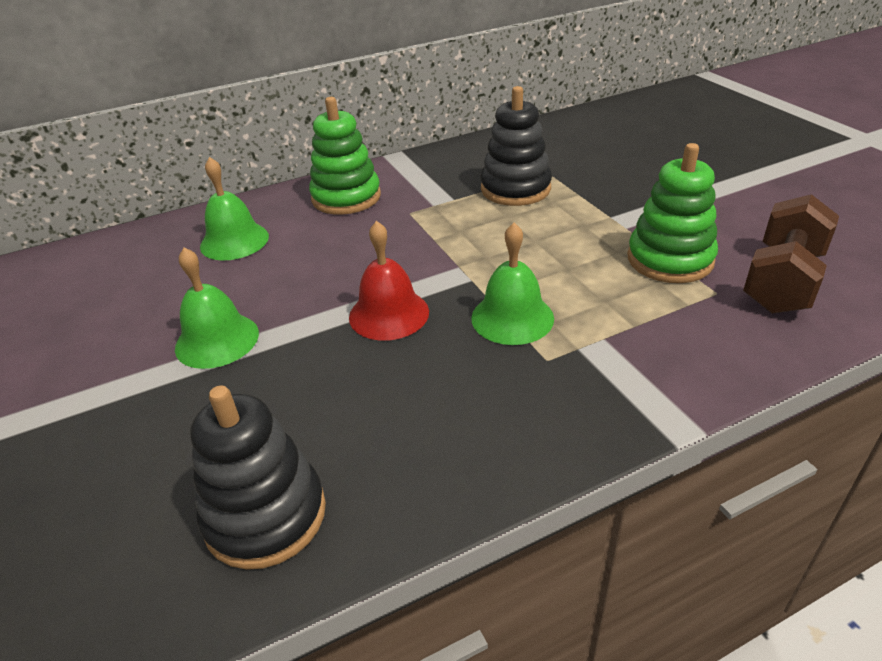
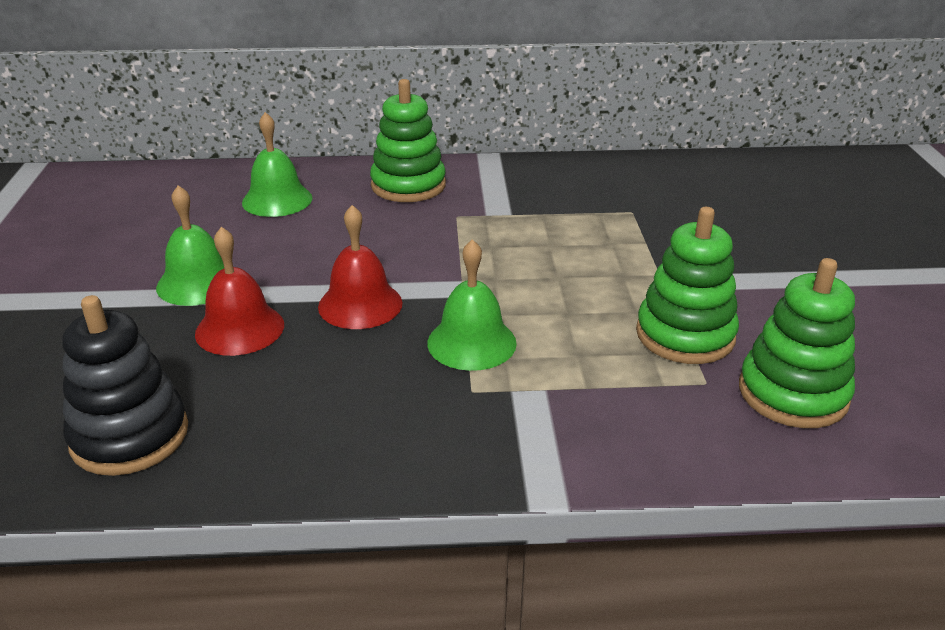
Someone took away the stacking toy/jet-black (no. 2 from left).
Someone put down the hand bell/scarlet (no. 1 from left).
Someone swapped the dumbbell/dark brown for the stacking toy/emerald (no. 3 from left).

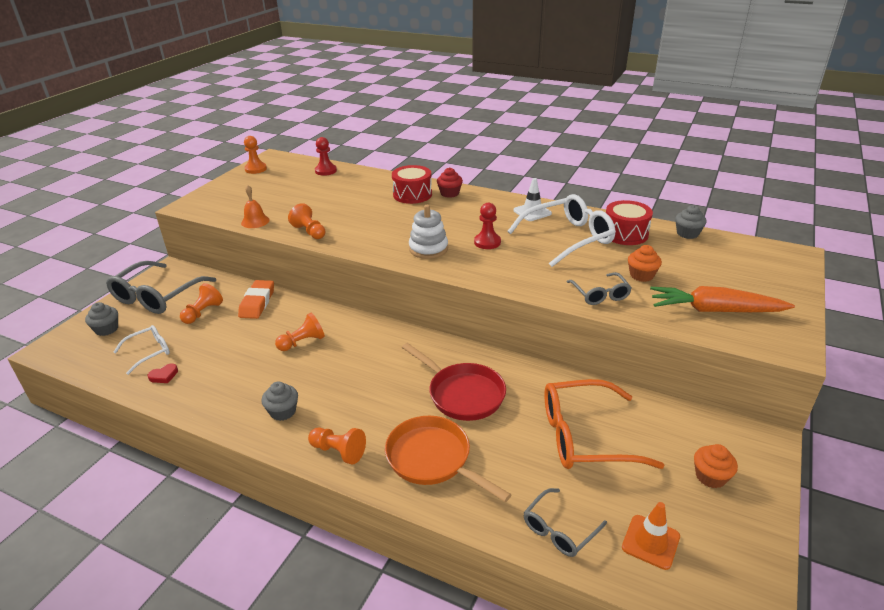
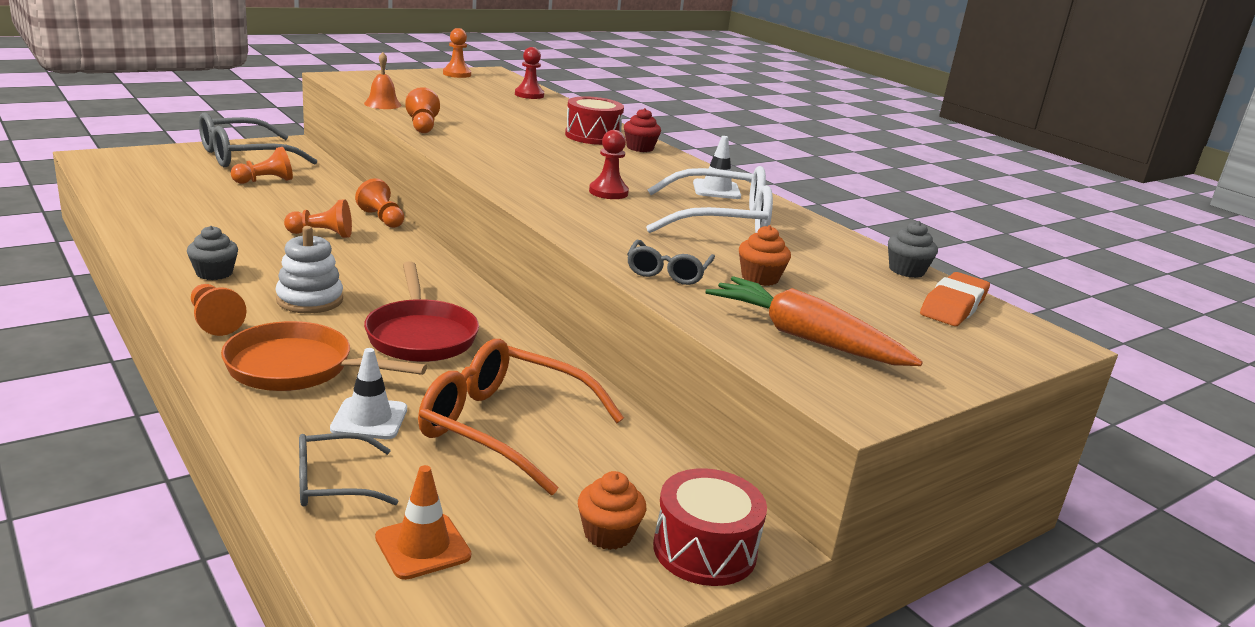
Someone took away the muffin/gray (no. 1 from left).
Someone took away the glasses/snow-white (no. 1 from left).
Someone took away the love heart/scarlet.
Someone put down the road cone/snow-white (no. 1 from left).
Someone put down the pawn/bright orange (no. 4 from left).
Someone carried the eraser/bright orange.
Someone carried the stacking toy/snow-white.
Someone carried the toy drum/scarlet (no. 2 from left).
Someone rotated the skillet/bright orange by 60 degrees counterclockwise.

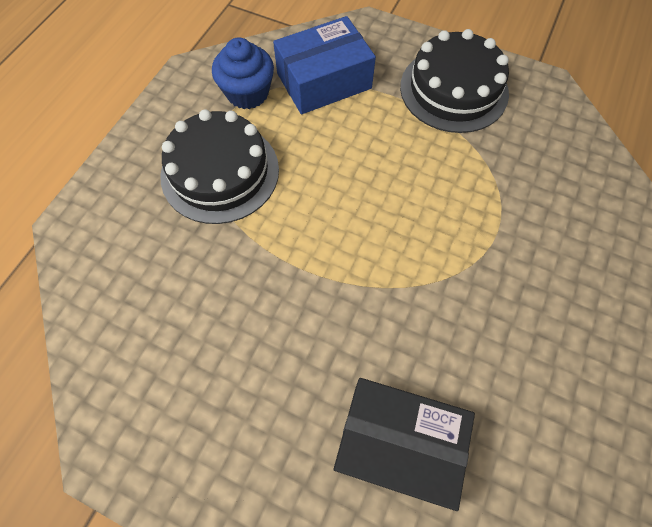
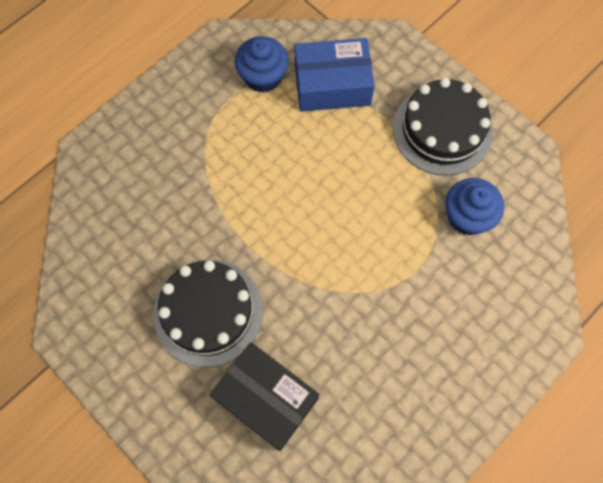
Someone put down the muffin/royal blue (no. 2 from left).
Someone carried the cake/jet-black (no. 1 from left).

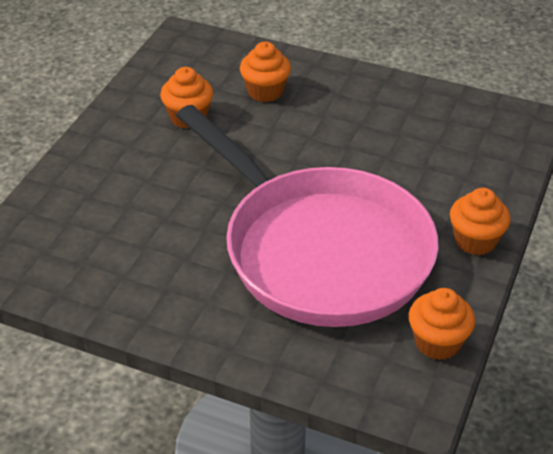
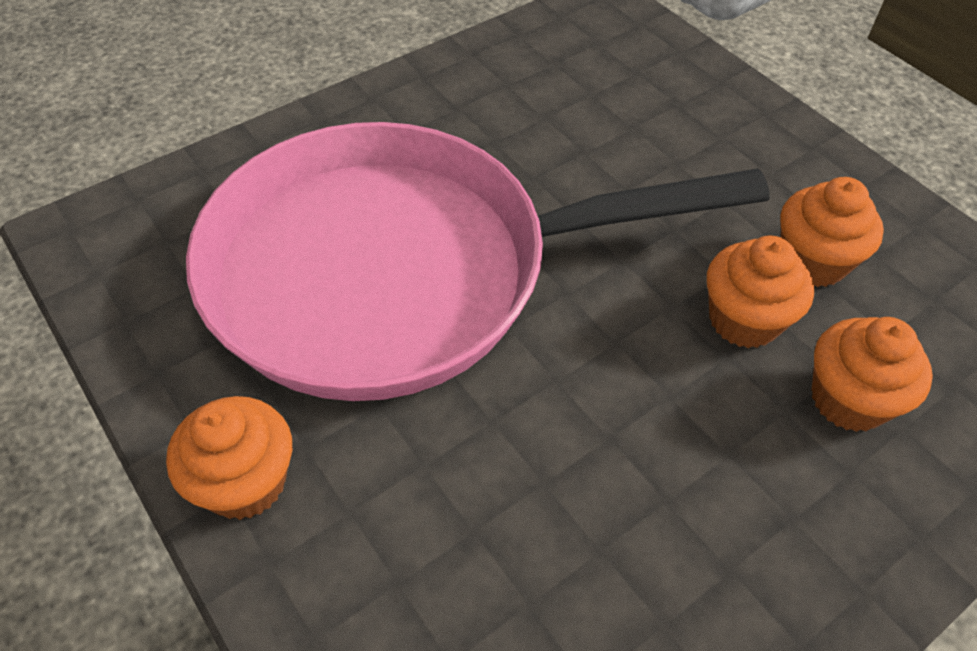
Someone carried the muffin/bright orange (no. 3 from left in the first image).

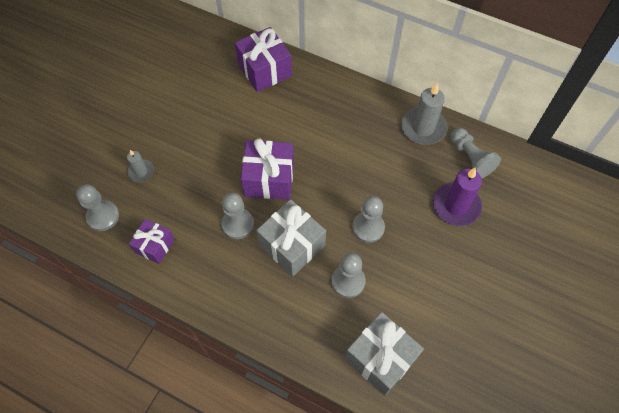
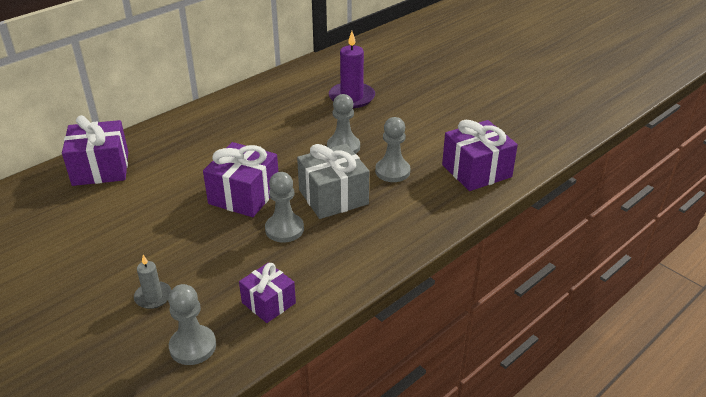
Someone took away the pillar candle/gray (no. 2 from left).
Someone took away the pawn/gray (no. 5 from left).
Someone repainted the gift/gray (no. 2 from left), which became the gift/violet (no. 4 from left).

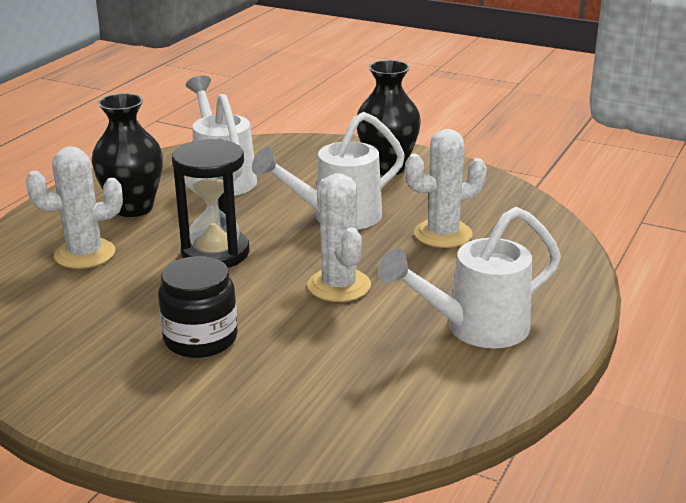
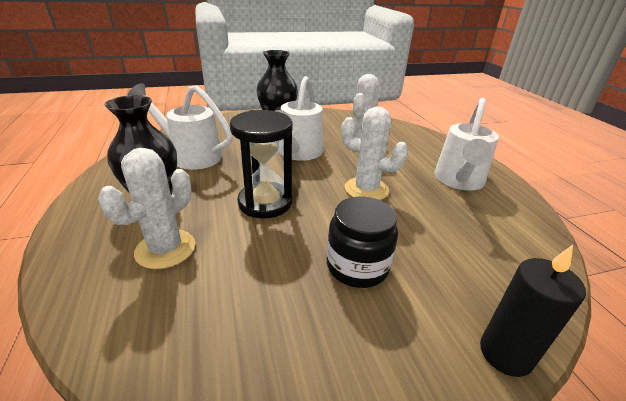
Someone put down the pillar candle/jet-black.

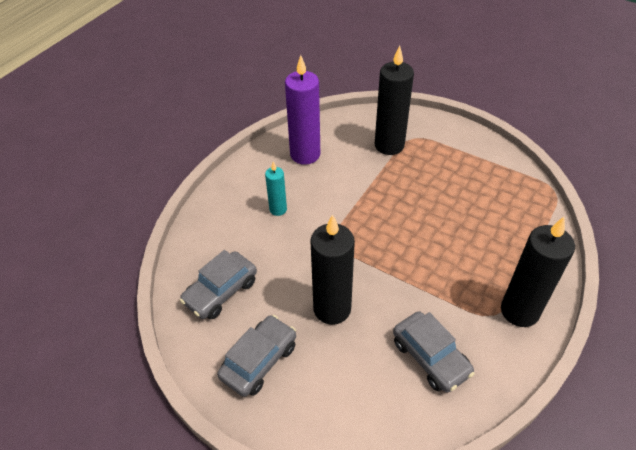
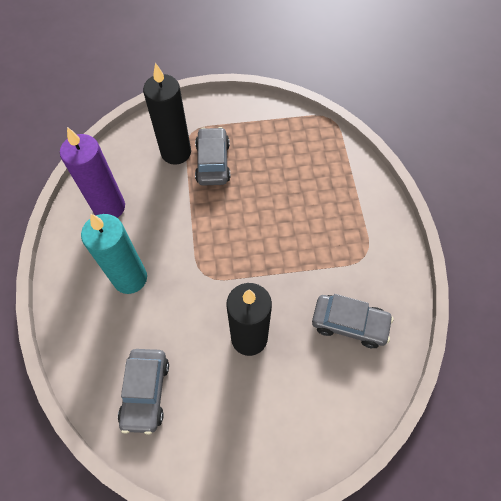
Someone took away the pillar candle/jet-black (no. 3 from left).
Someone carried the automobile/gray (no. 2 from left).
Someone scaled the pillar candle/aqua by 1.88.

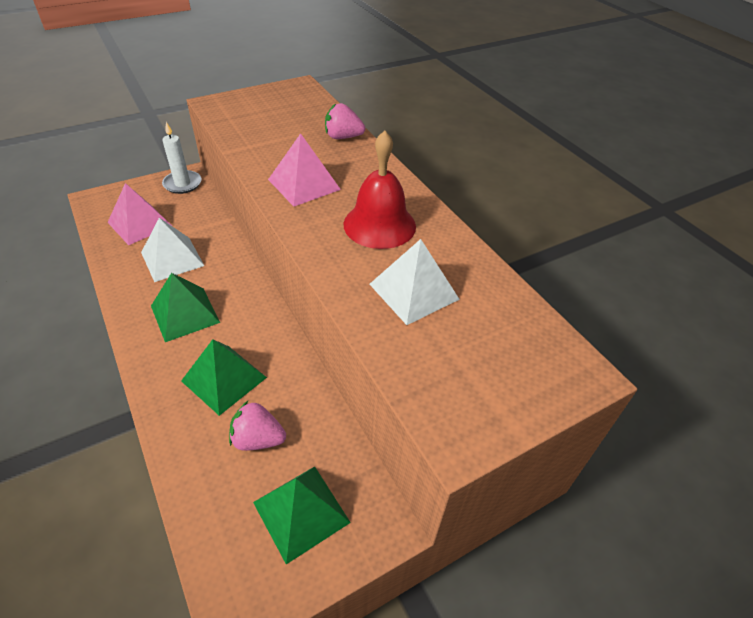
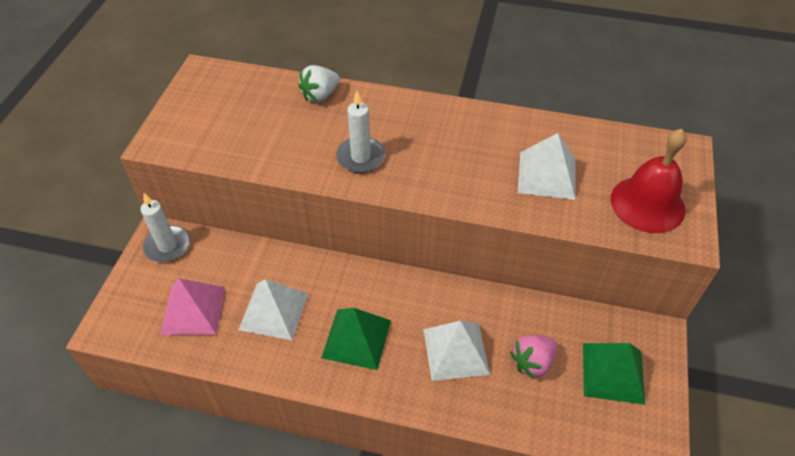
Someone carried the hand bell/scarlet.
Someone swapped the pyramid/rose-pink (no. 2 from left) for the pillar candle/snow-white (no. 2 from left).
Someone repainted the pyramid/emerald (no. 2 from left), which became the pyramid/snow-white (no. 2 from left).
Someone repainted the strawberry/rose-pink (no. 2 from left), which became the strawberry/snow-white.

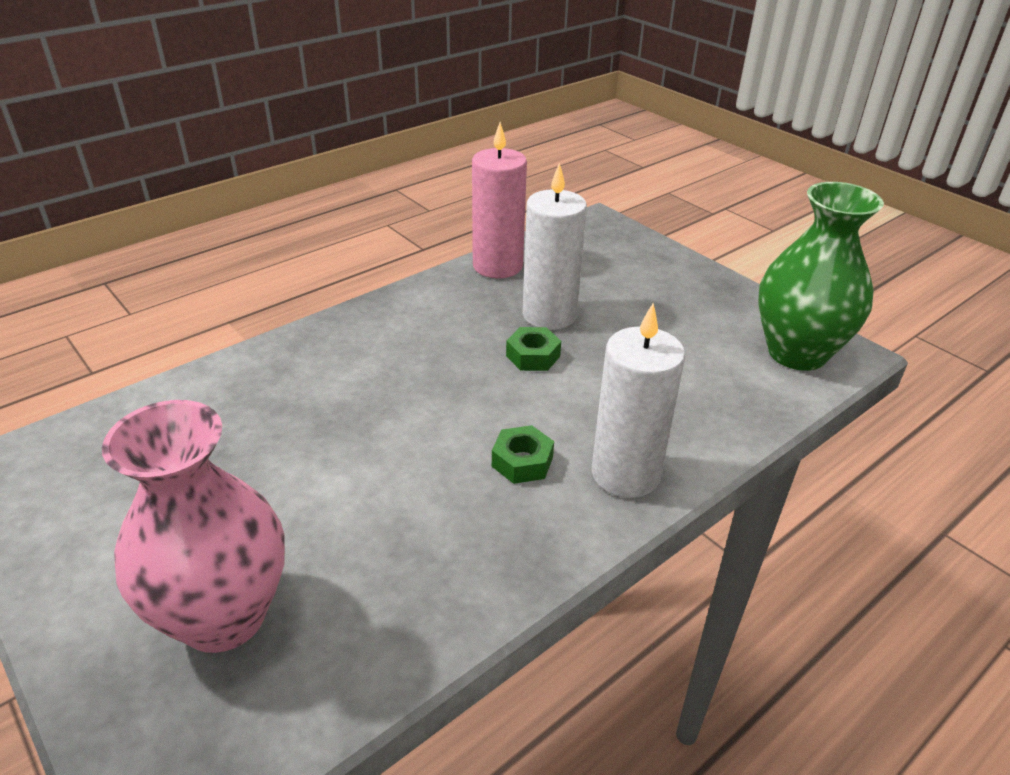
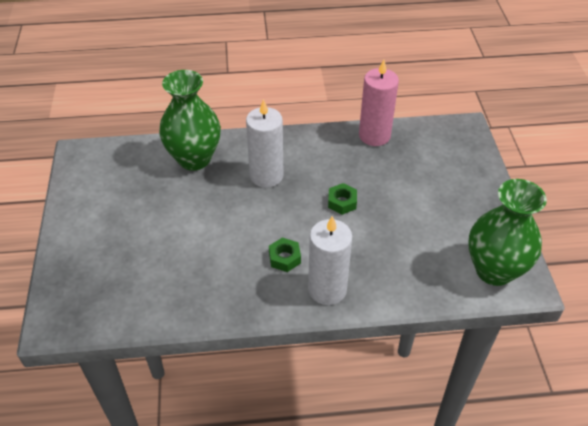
Someone took away the vase/rose-pink.
Someone put down the vase/emerald (no. 1 from left).
Someone carried the pillar candle/snow-white (no. 1 from left).

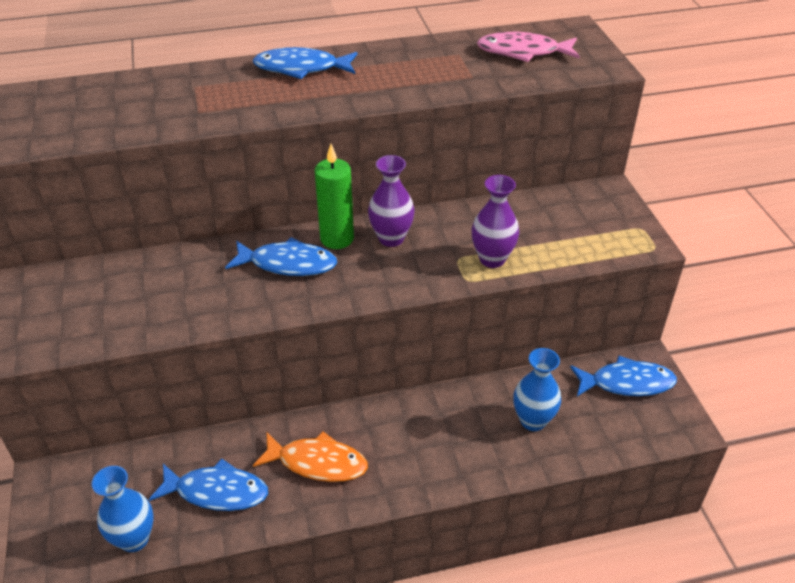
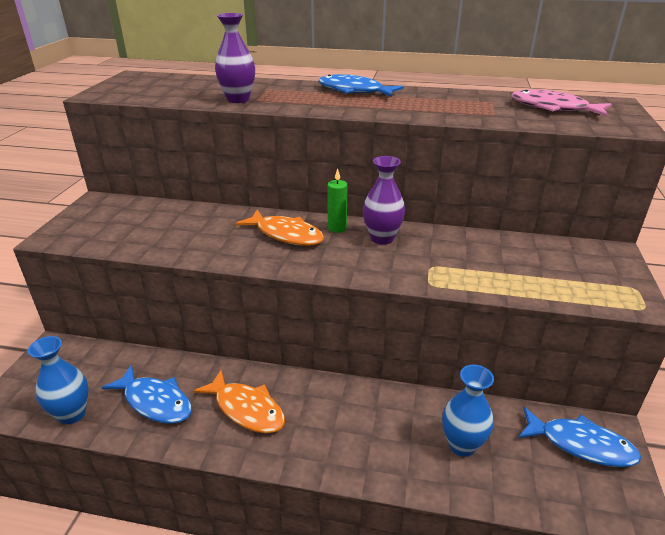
Someone carried the vase/violet (no. 2 from left in the first image).
Someone repainted the toy fish/royal blue (no. 2 from left), which became the toy fish/bright orange (no. 2 from left).
Someone scaled the pillar candle/emerald by 0.64.

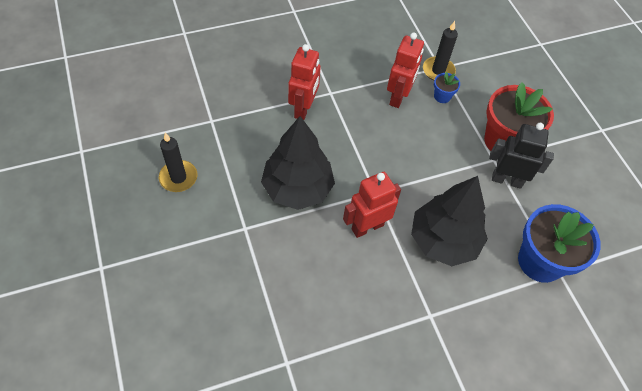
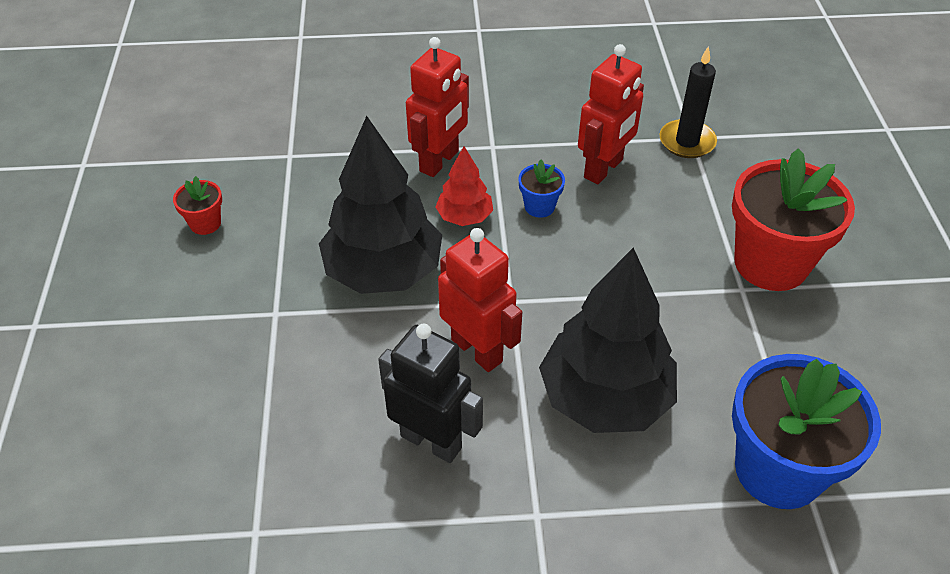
Someone put down the tree/scarlet.
Someone carried the potted plant/royal blue (no. 1 from left).
Someone carried the toy robot/jet-black.
Someone swapped the pillar candle/jet-black (no. 1 from left) for the potted plant/scarlet (no. 1 from left).
Someone rotated the toy robot/scarlet (no. 2 from left) by 60 degrees clockwise.

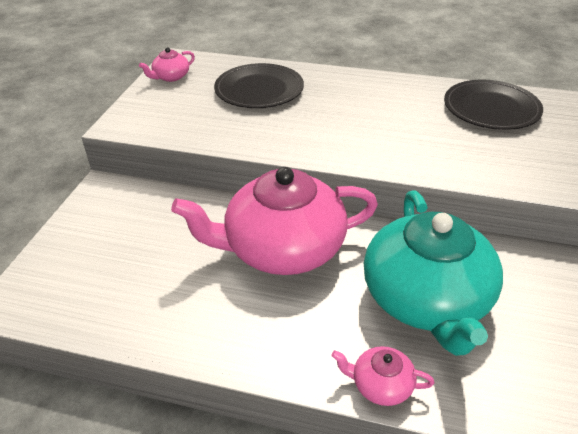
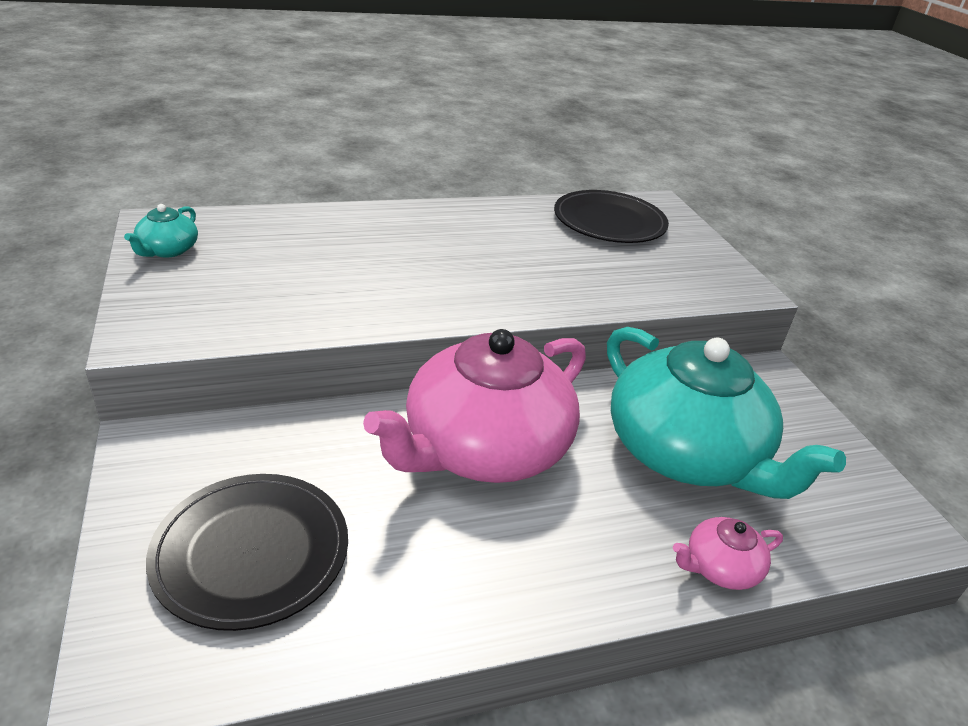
Someone carried the plate/jet-black (no. 1 from left).
Someone repainted the china teapot/rose-pink (no. 1 from left), which became the china teapot/aqua (no. 1 from left).

